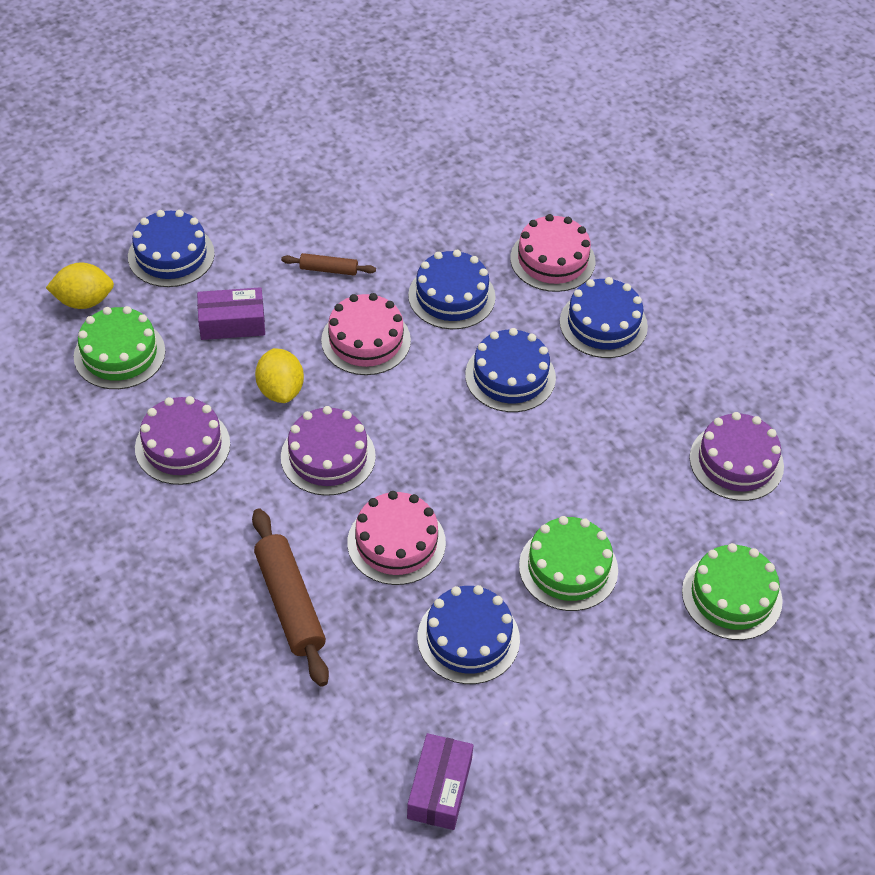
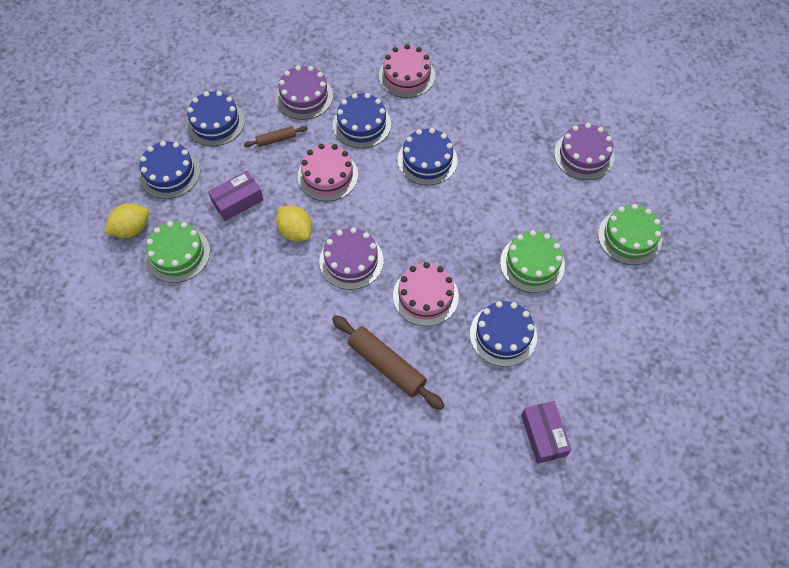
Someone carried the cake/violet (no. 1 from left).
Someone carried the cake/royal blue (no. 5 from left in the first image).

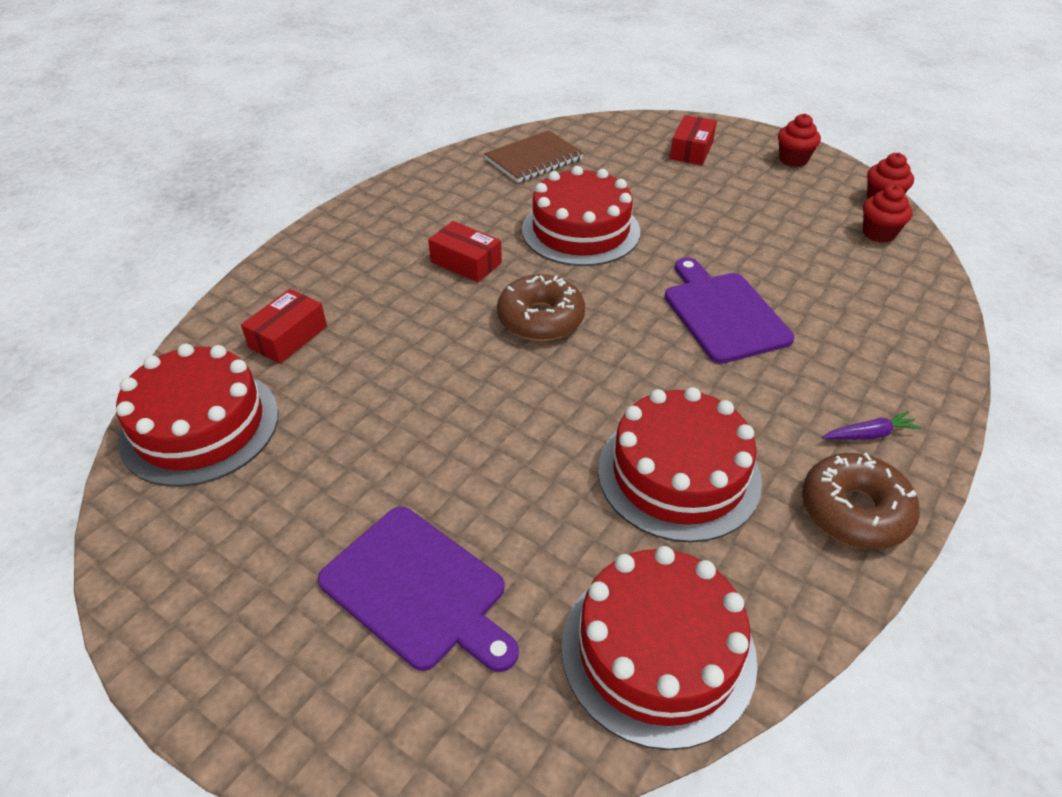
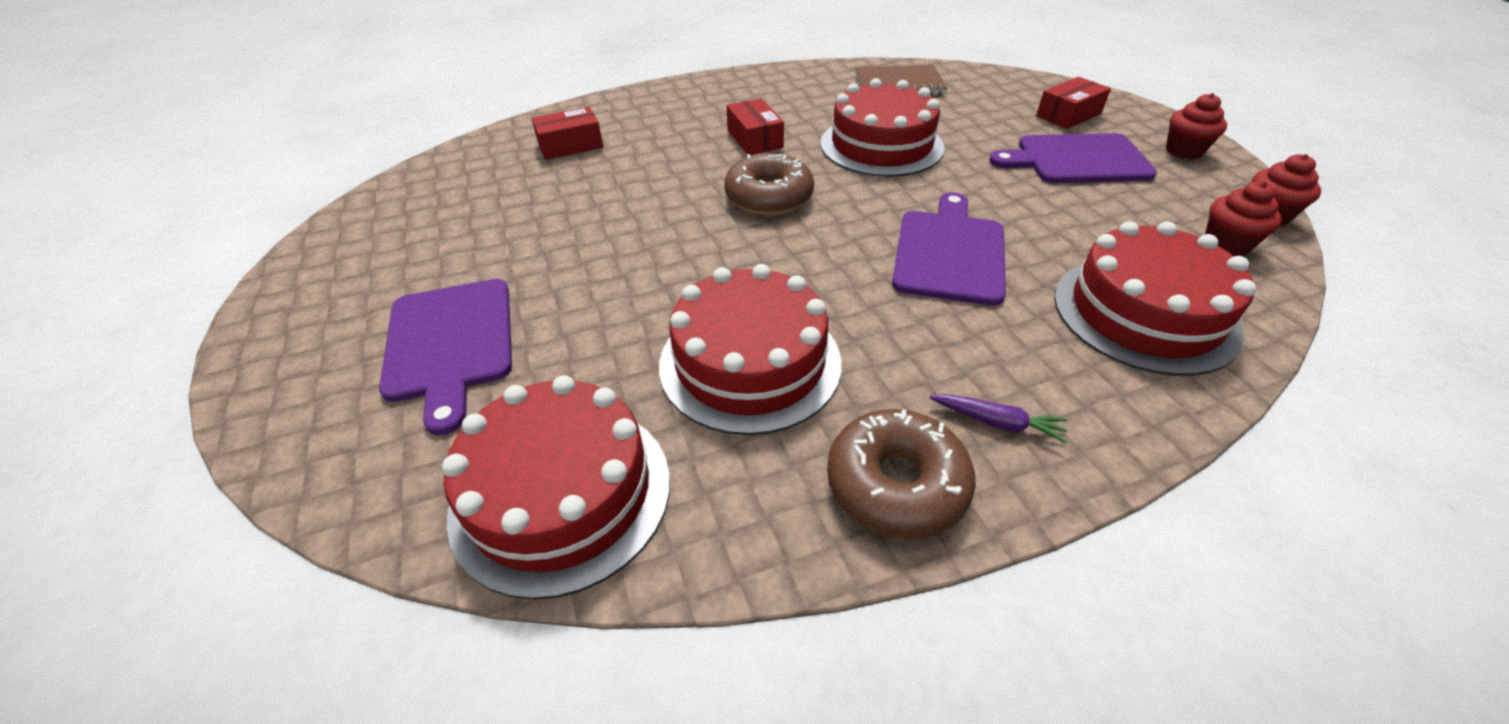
Someone put down the chopping board/violet (no. 3 from left).
Someone carried the cake/scarlet (no. 1 from left in the first image).

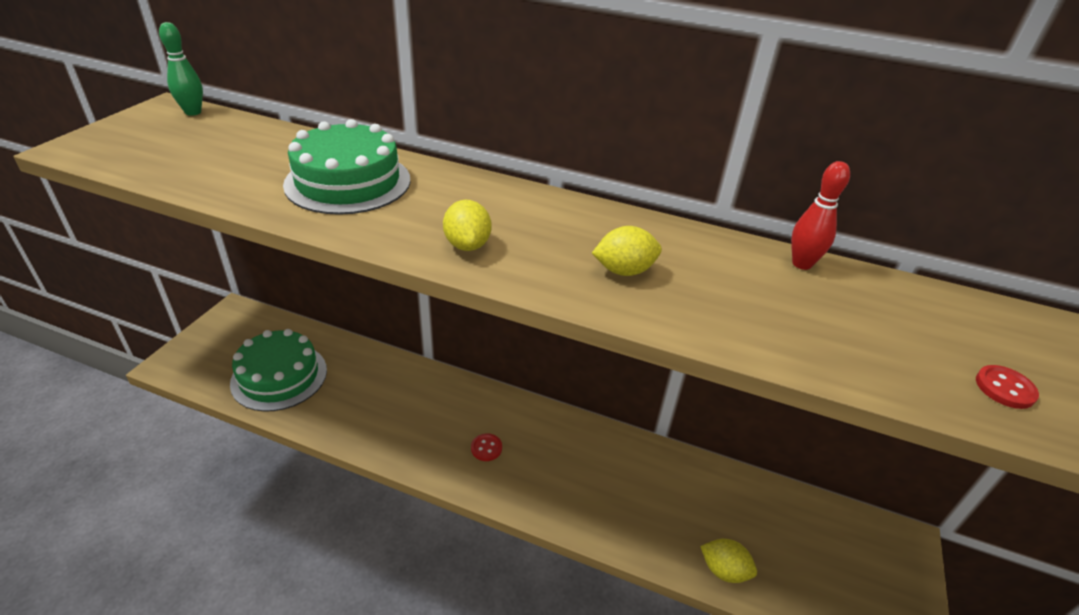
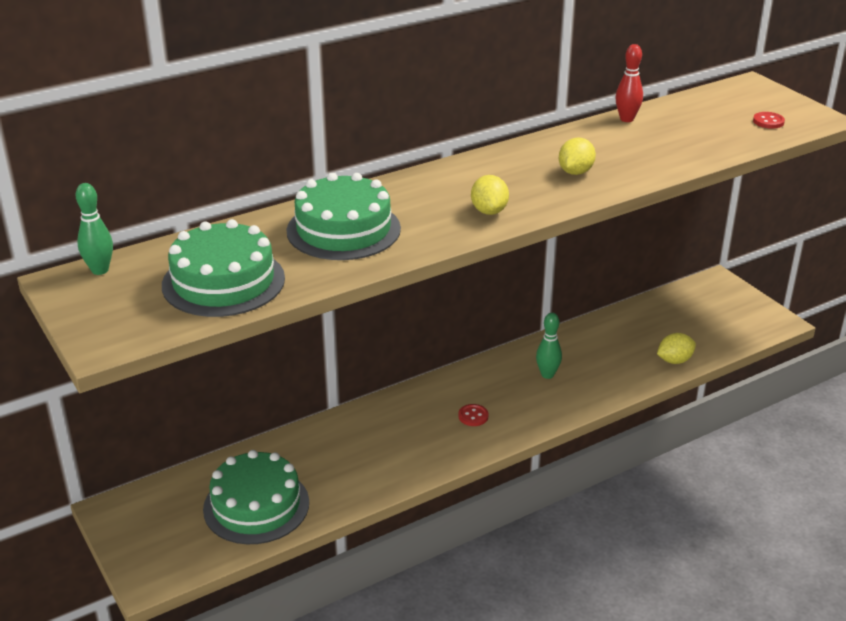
Someone put down the cake/emerald (no. 1 from left).
Someone put down the tenpin/emerald (no. 2 from left).
Someone rotated the lemon/bright yellow (no. 1 from left) by 60 degrees clockwise.

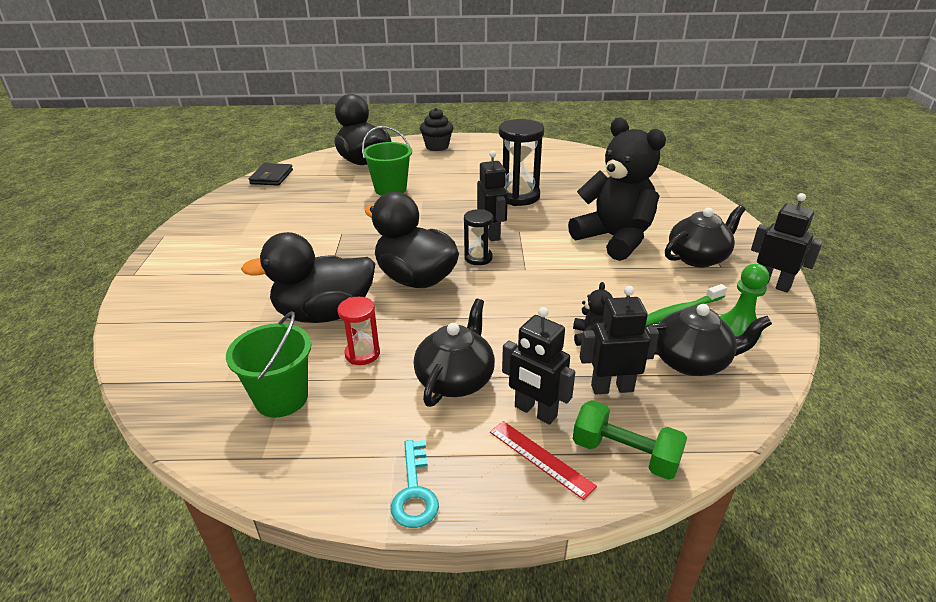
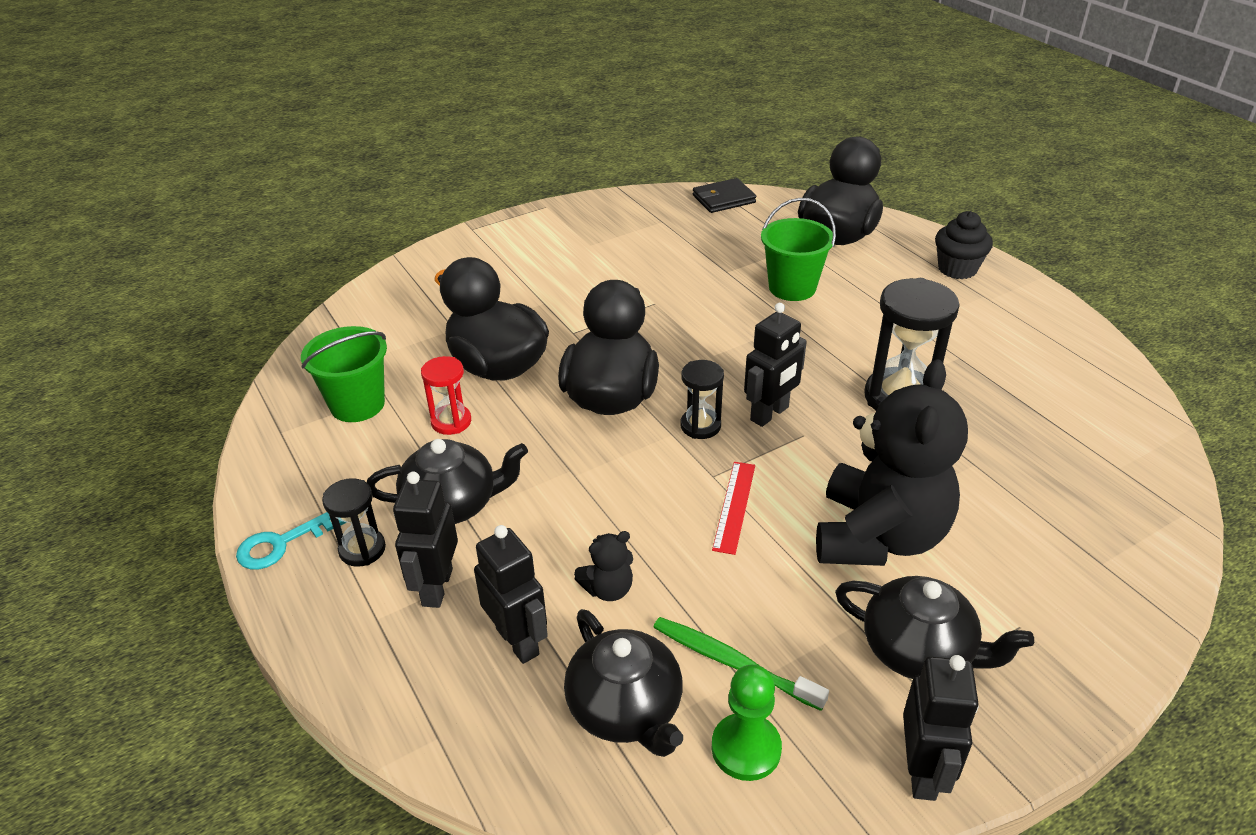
Someone took away the dumbbell/emerald.
Someone put down the sandglass/jet-black (no. 1 from left).
Someone carried the ruler/scarlet.

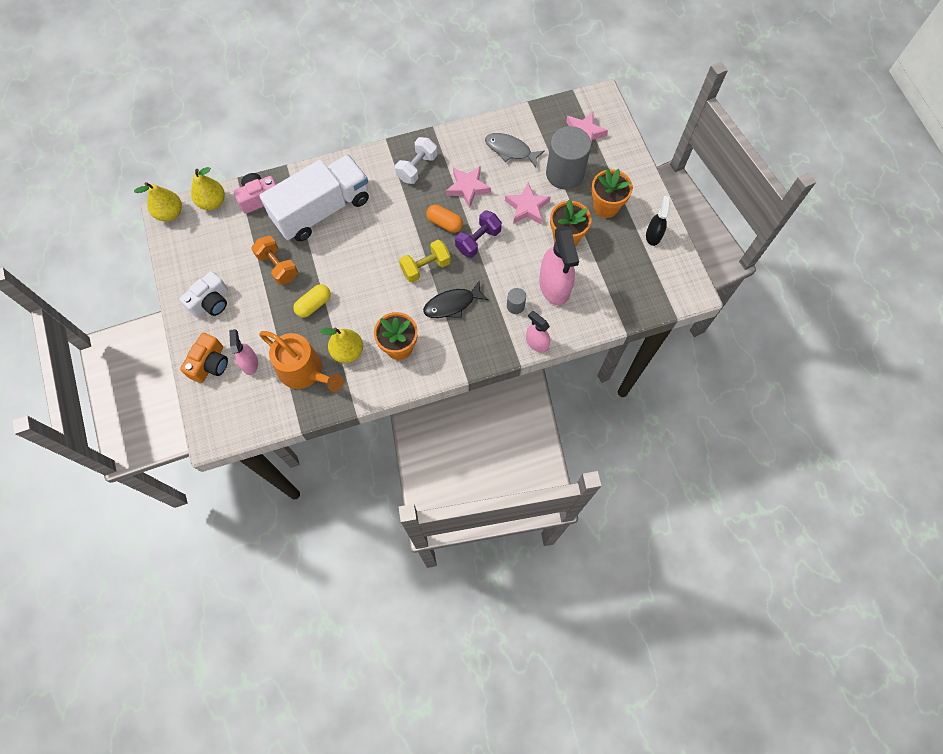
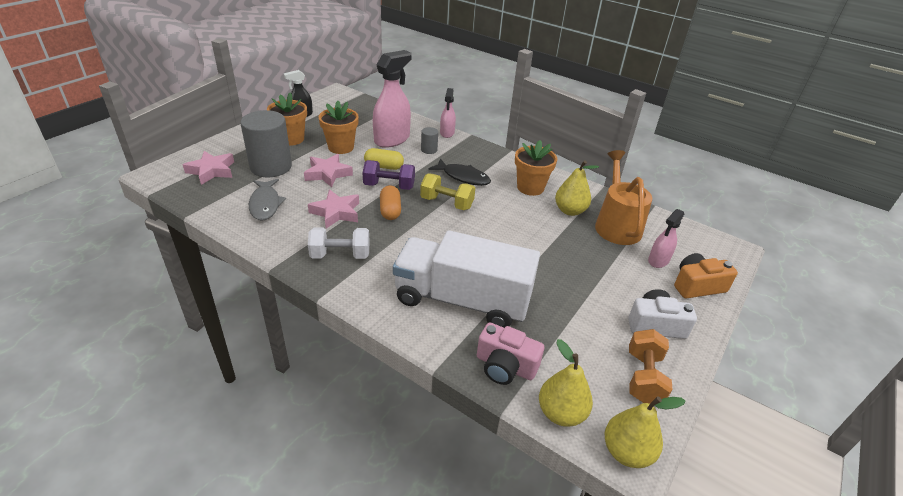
Someone carried the dumbbell/bright orange.
Someone carried the pill/bright yellow.

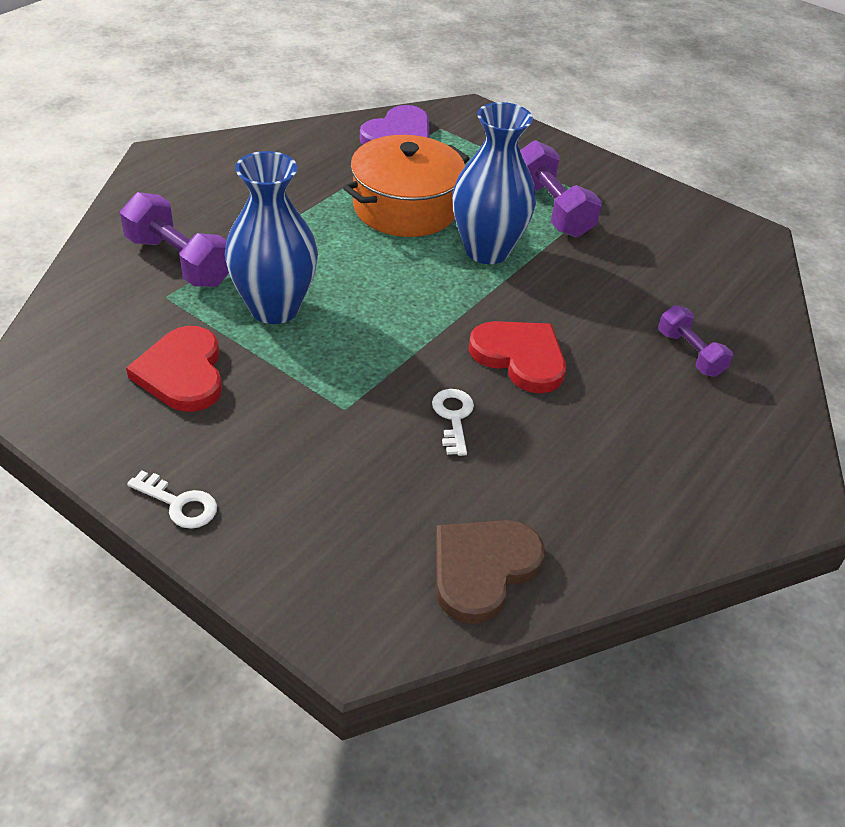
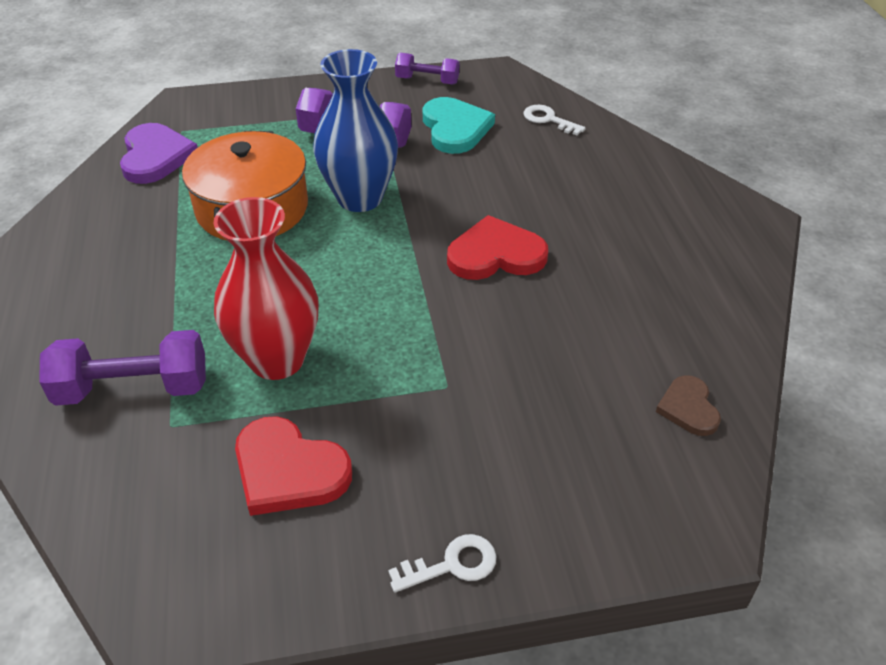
Someone put down the love heart/aqua.
Someone carried the key/snow-white (no. 2 from left).
Someone carried the dumbbell/violet (no. 3 from left).
Someone repainted the vase/royal blue (no. 1 from left), which became the vase/scarlet.
Someone scaled the love heart/dark brown by 0.60.

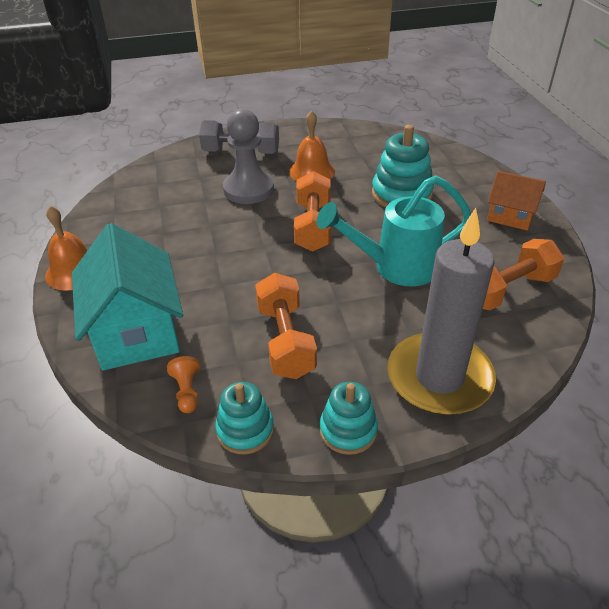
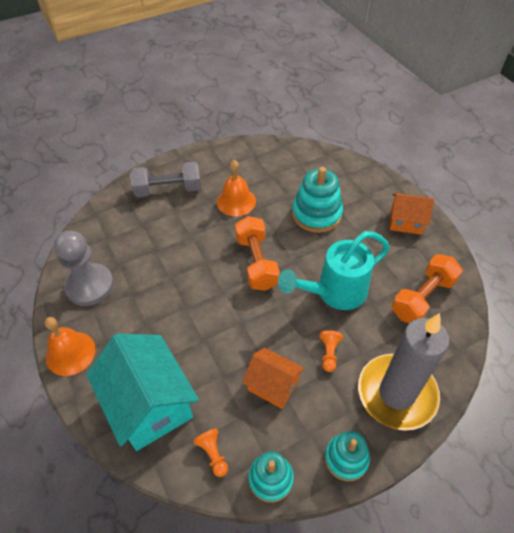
Someone put down the pawn/bright orange (no. 2 from left).
Someone carried the pawn/gray.
Someone swapped the dumbbell/bright orange (no. 1 from left) for the toy house/bright orange (no. 1 from left).

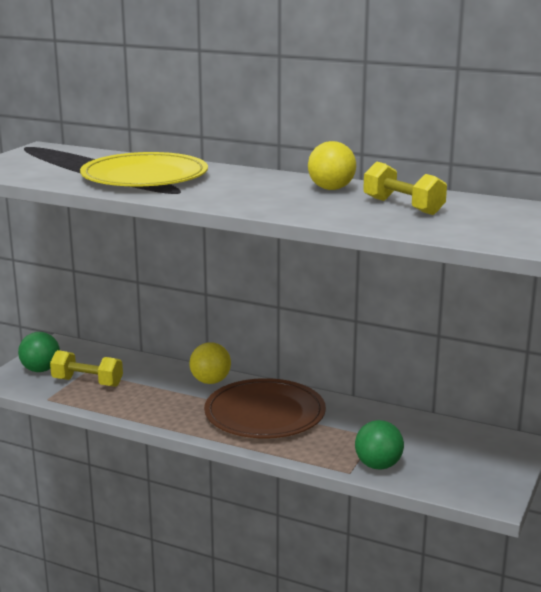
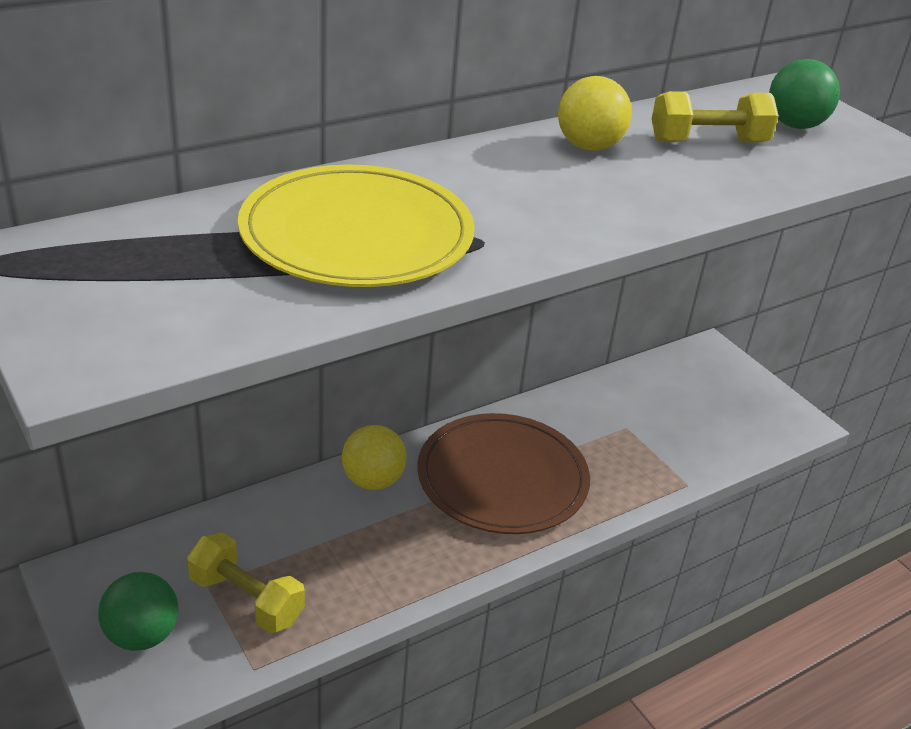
Someone carried the play ball/emerald (no. 2 from left).
Someone rotated the dumbbell/bright yellow (no. 1 from left) by 75 degrees clockwise.

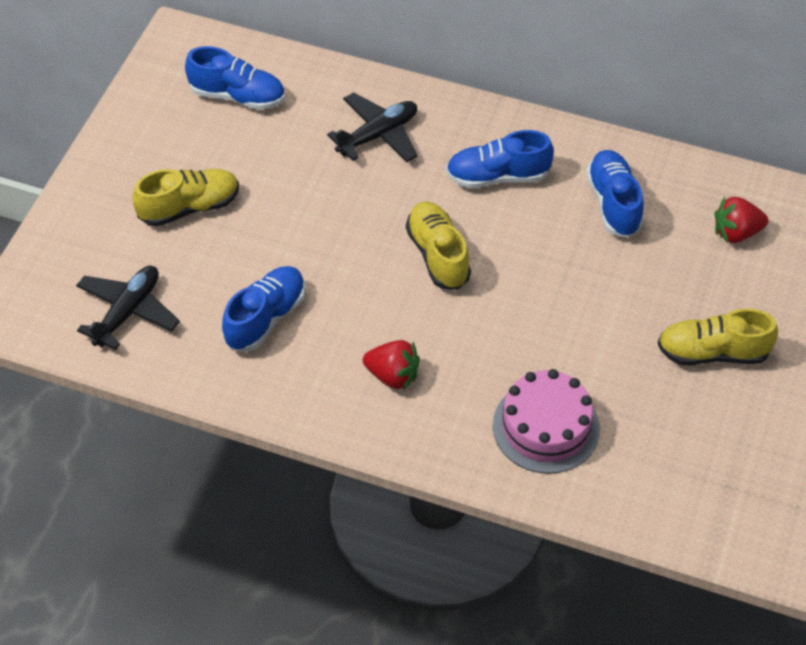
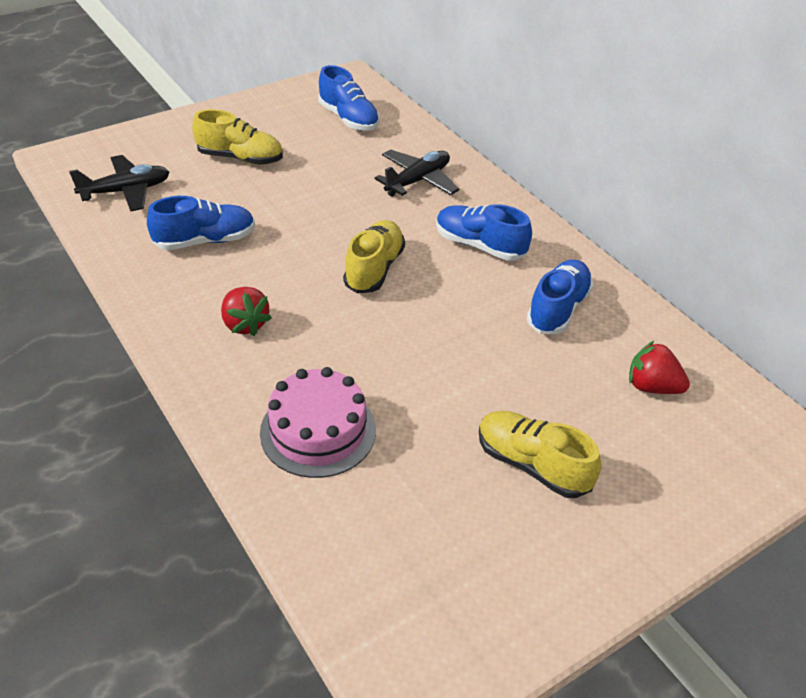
Someone rotated the aeroplane/jet-black (no. 2 from left) by 45 degrees counterclockwise.

